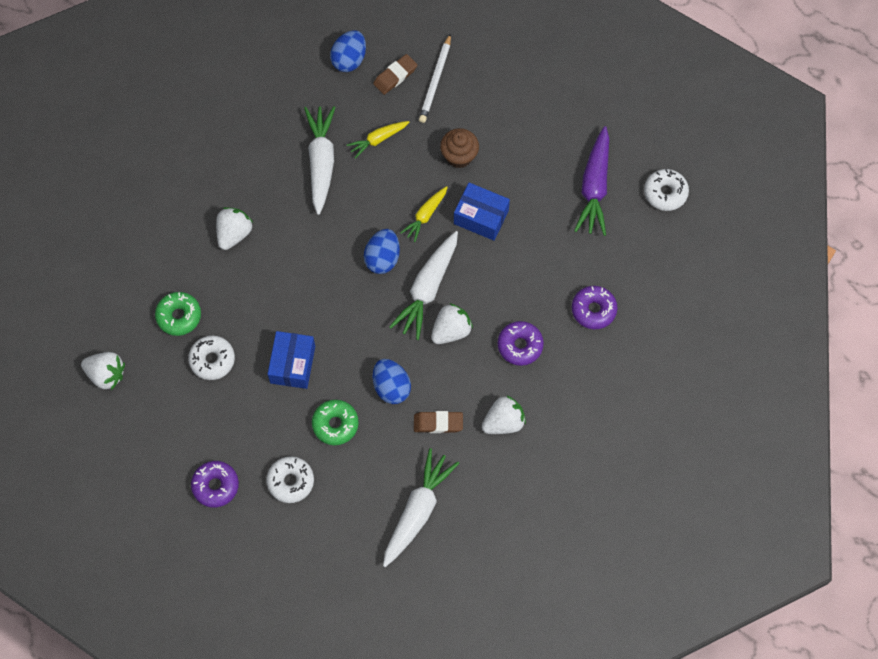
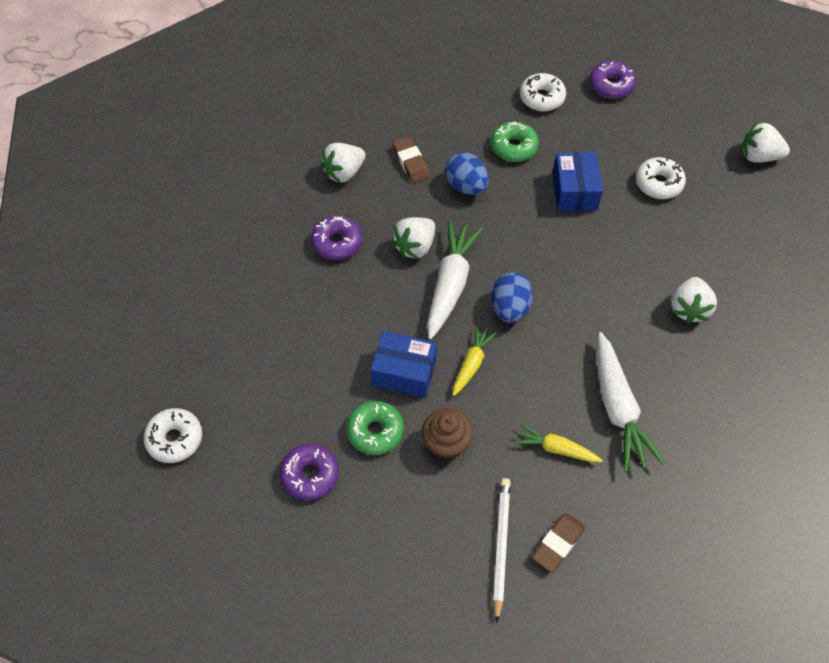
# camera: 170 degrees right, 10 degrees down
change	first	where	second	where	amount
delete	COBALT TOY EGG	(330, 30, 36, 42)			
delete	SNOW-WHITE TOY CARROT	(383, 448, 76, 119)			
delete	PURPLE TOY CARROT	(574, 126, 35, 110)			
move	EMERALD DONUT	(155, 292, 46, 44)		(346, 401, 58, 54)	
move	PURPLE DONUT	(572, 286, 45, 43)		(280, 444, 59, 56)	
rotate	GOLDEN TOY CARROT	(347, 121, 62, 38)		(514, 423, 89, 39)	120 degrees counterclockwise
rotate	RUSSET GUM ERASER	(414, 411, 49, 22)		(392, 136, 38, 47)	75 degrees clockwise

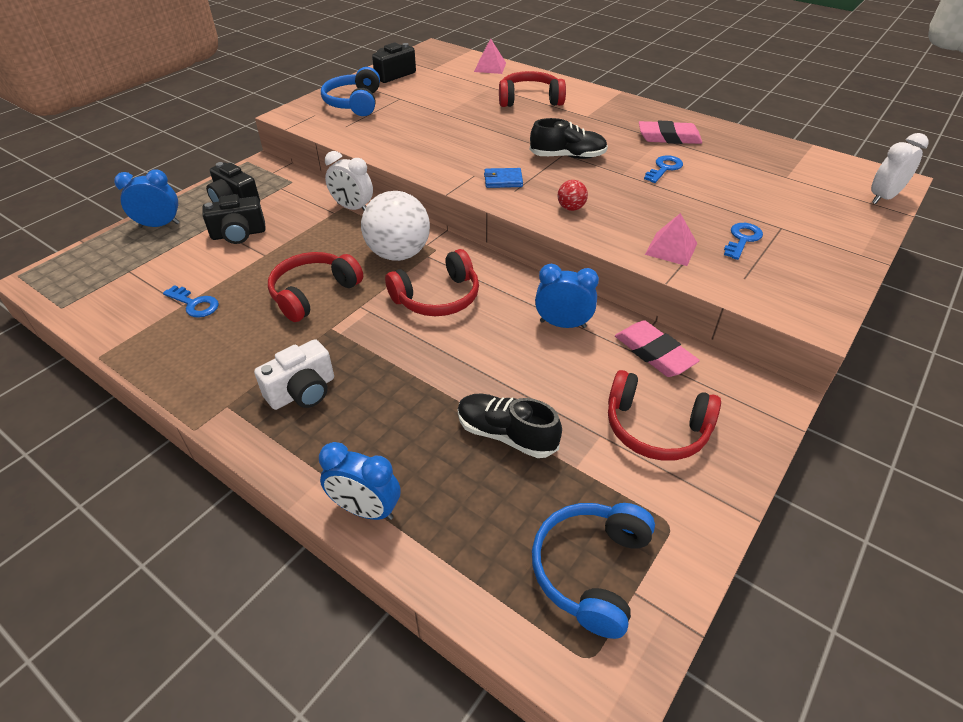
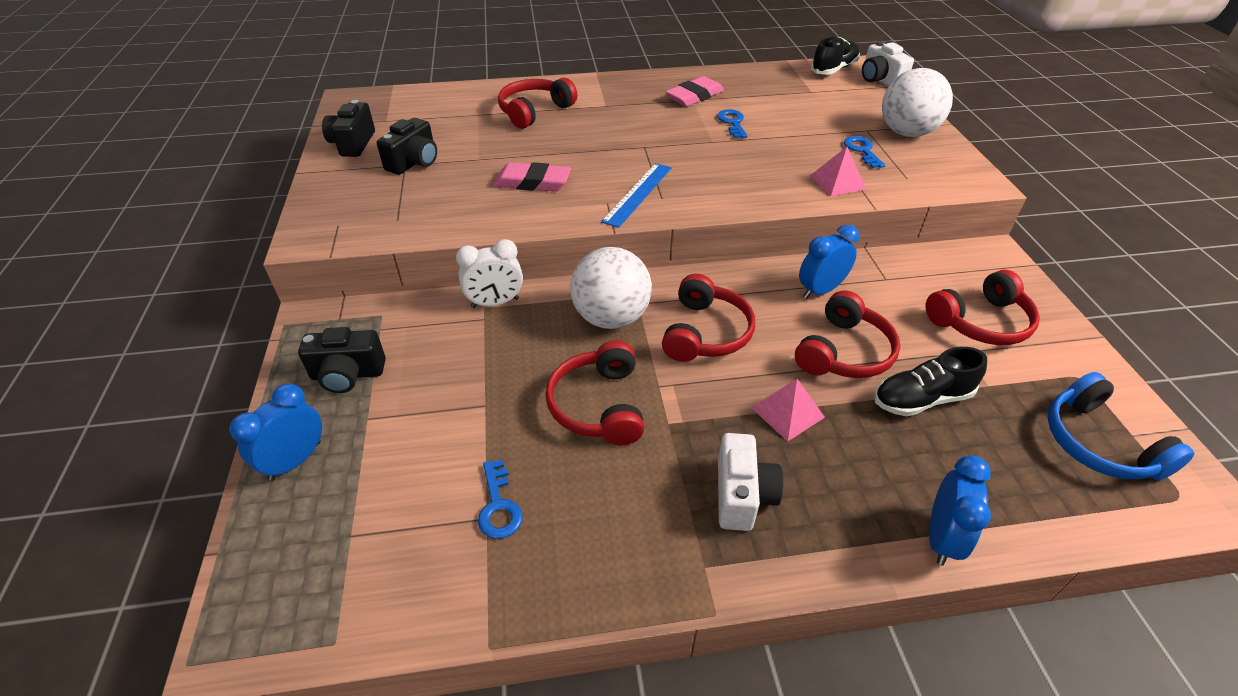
# camera: 45 degrees left, 0 degrees up
change	first	where	second	where	amount
delete	COBALT HEADSET	(321, 67, 59, 49)			
delete	CRIMSON BALL	(557, 180, 31, 31)			
insert			CRIMSON HEADSET	(795, 290, 105, 88)	
insert			SNOW-WHITE BALL	(882, 68, 71, 69)	
move	BLACK COMPACT CAMERA	(202, 194, 64, 50)		(377, 118, 60, 57)	
move	ROSY PYRAMID SHAPE	(474, 38, 32, 36)		(751, 379, 74, 62)	
move	BLACK LACE-UP SHOE	(530, 118, 78, 41)		(811, 37, 49, 38)	
move	ROSY GUM ERASER	(615, 320, 85, 57)		(494, 162, 77, 30)	
replace	COBALT WALLET	(484, 168, 39, 20)	COBALT RULER	(601, 163, 71, 65)	
replace	SNOW-WHITE CLOCK	(871, 133, 57, 71)	SNOW-WHITE COMPACT CAMERA	(862, 41, 52, 45)	
rotate	COBALT KEY	(163, 285, 56, 33)		(478, 460, 45, 79)	90 degrees clockwise
rotate	COBALT CLOCK	(319, 442, 81, 78)		(929, 455, 62, 111)	45 degrees counterclockwise

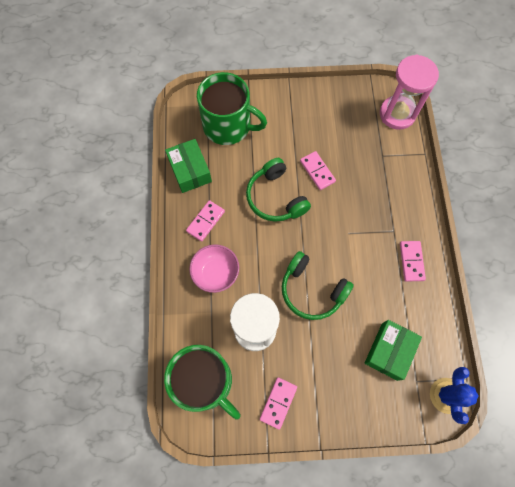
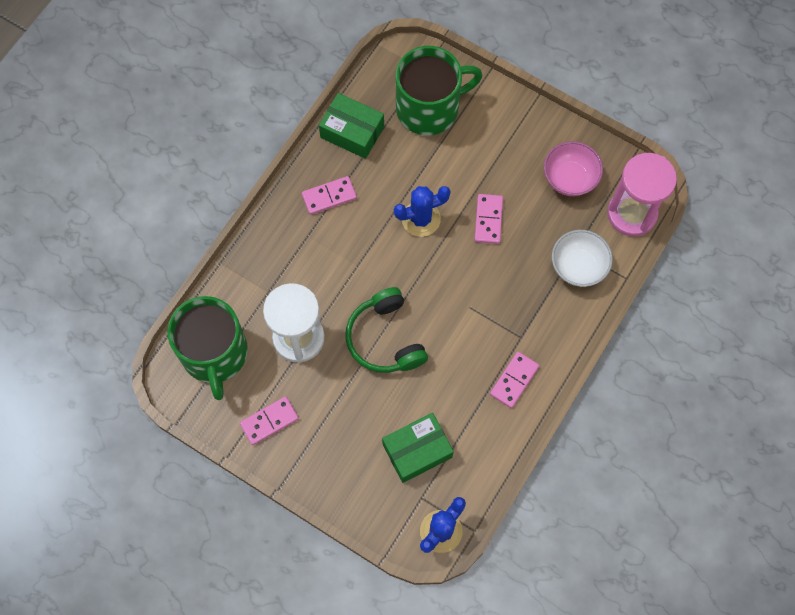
# camera: 35 degrees right, 0 degrees up
change	first	where	second	where	amount
insert			SNOW-WHITE DEEP DISH	(552, 230, 61, 57)	
move	ROSY DEEP DISH	(189, 244, 50, 49)		(544, 141, 59, 55)	
replace	EMERALD HEADSET	(246, 158, 65, 64)	COBALT PRICKLY PLANT	(394, 186, 57, 51)	
rotate	EMERALD PARCEL	(165, 139, 47, 54)		(319, 93, 65, 66)	75 degrees counterclockwise
rotate	EMERALD COFFEE MUG	(197, 72, 70, 73)		(396, 46, 87, 89)	75 degrees counterclockwise

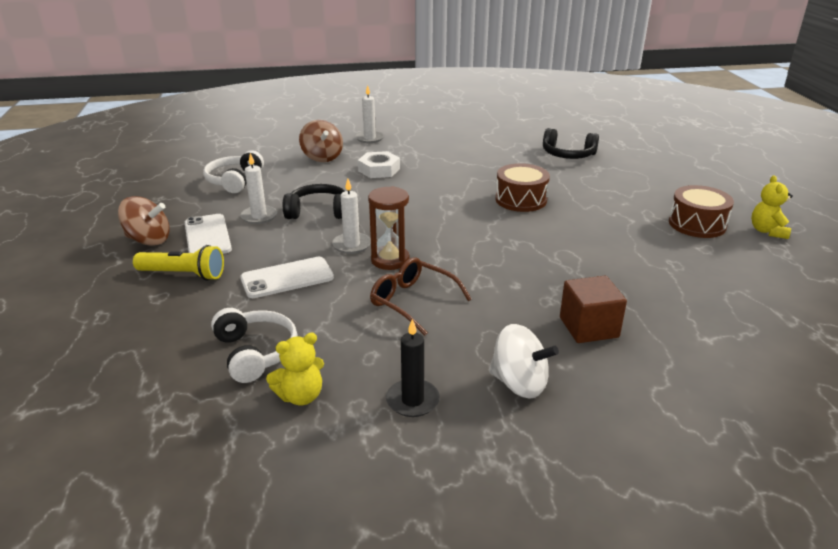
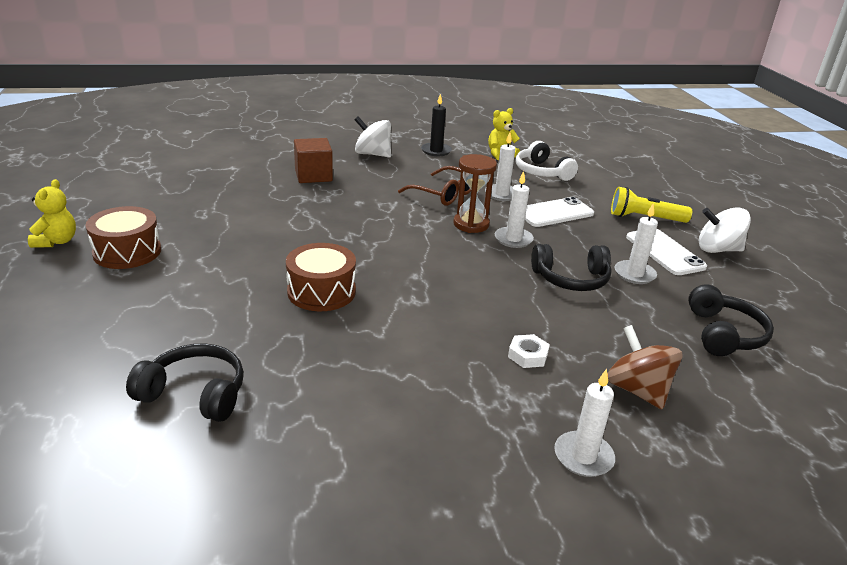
# camera: 175 degrees right, 0 degrees up
change	first	where	second	where	amount
insert			SNOW-WHITE PILLAR CANDLE	(485, 133, 30, 68)	
recolor	RUSSET SPINNING TOP	(118, 196, 52, 50)	SNOW-WHITE SPINNING TOP	(698, 207, 53, 46)	
recolor	SNOW-WHITE HEADSET	(203, 151, 61, 42)	BLACK HEADSET	(688, 284, 86, 72)	
resize	SNOW-WHITE HEXAGON NUT	(358, 151, 42, 27)		(508, 334, 42, 34)	x0.63

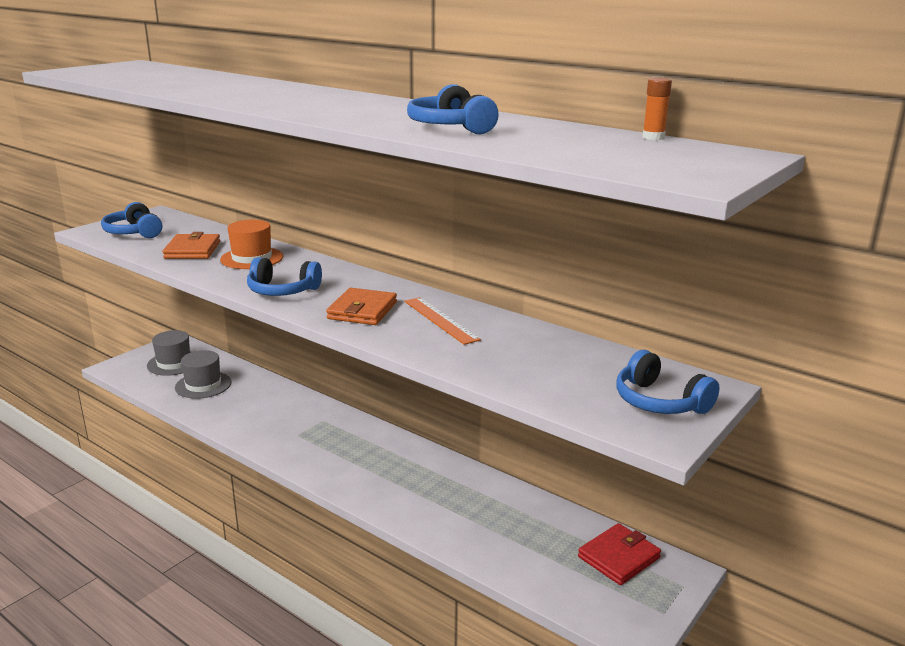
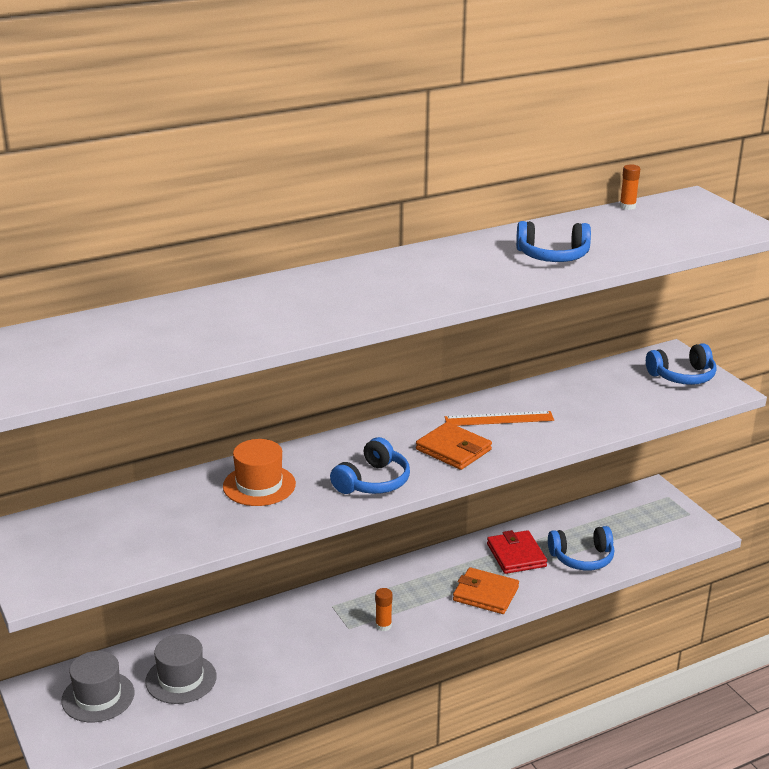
# camera: 65 degrees left, 5 degrees up
change	first	where	second	where	amount
insert			ORANGE-COLOURED GLUE	(375, 588, 17, 43)	
move	COBALT HEADSET	(101, 202, 61, 36)		(548, 526, 66, 45)	
move	ORANGE-COLOURED WALLET	(163, 232, 57, 27)		(453, 567, 66, 47)	
move	CRIMSON WALLET	(578, 523, 83, 62)		(487, 530, 60, 44)	

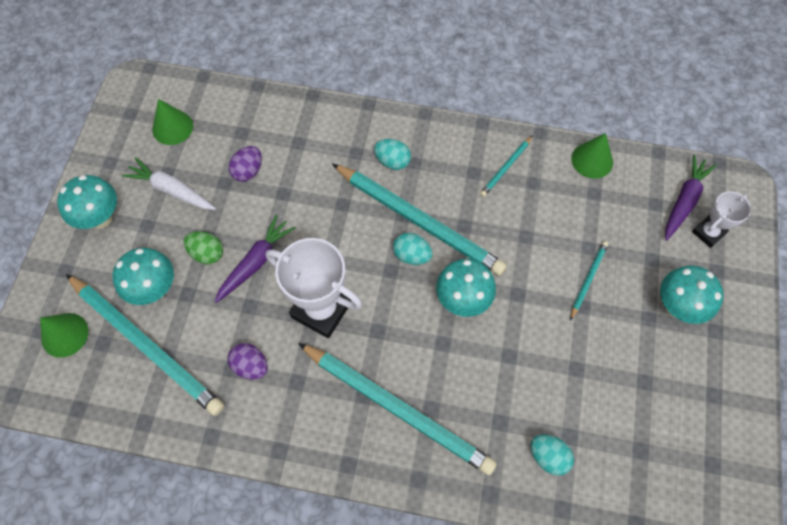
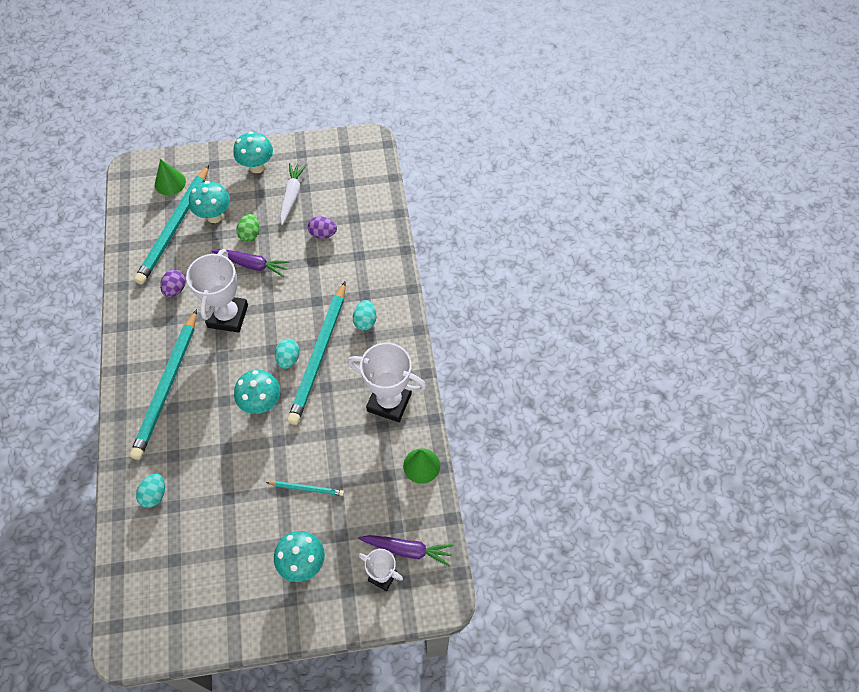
# camera: 70 degrees right, 5 degrees down
change	first	where	second	where	amount
delete	EMERALD CONE SHAPE	(152, 99, 41, 46)			
replace	TURQUOISE WOODEN PENCIL	(480, 135, 53, 62)	SNOW-WHITE TROPHY	(348, 343, 78, 79)	

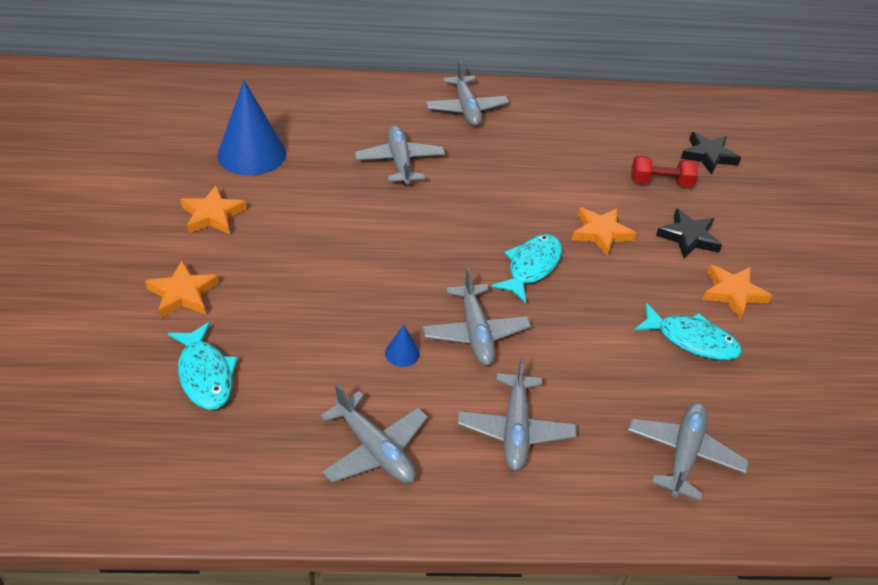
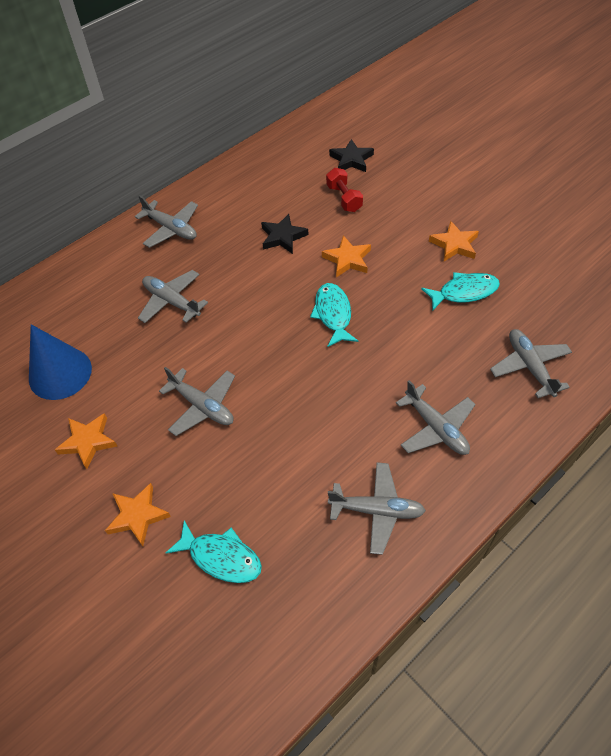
# camera: 35 degrees left, 10 degrees up
change	first	where	second	where	amount
delete	COBALT CONE SHAPE	(385, 325, 35, 42)			
move	ASH-GREY PLANE	(423, 267, 108, 99)		(159, 367, 76, 69)	
move	BLACK STAR SHAPE	(656, 208, 66, 50)		(261, 214, 48, 40)	
rotate	CRIMSON HAND WEIGHT	(631, 156, 67, 31)		(326, 168, 37, 44)	75 degrees counterclockwise

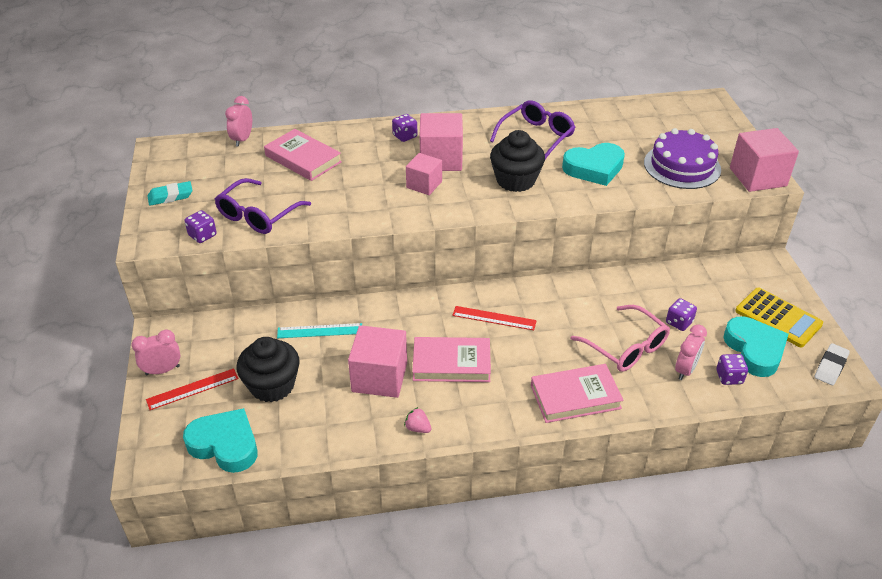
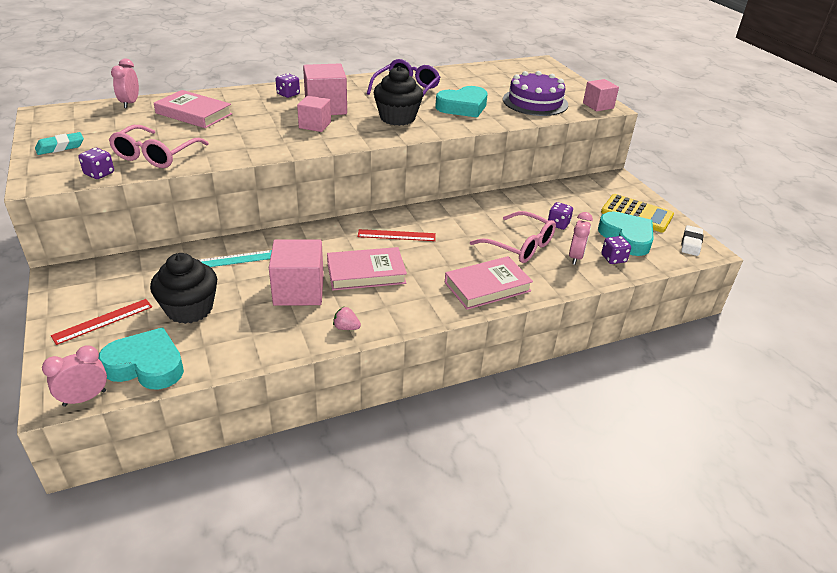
# camera: 15 degrees left, 5 degrees down
change	first	where	second	where	amount
move	ROSY CLOCK	(131, 330, 49, 45)		(42, 345, 65, 62)	
recolor	PURPLE EYEGLASSES	(215, 178, 96, 56)	ROSY EYEGLASSES	(109, 125, 100, 43)	
resize	ROSY CUBE	(730, 128, 69, 64)		(583, 79, 36, 32)	x0.63

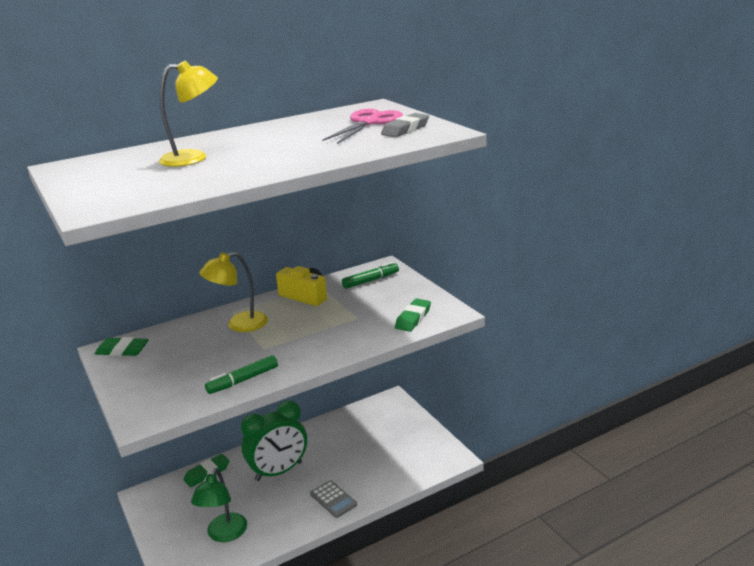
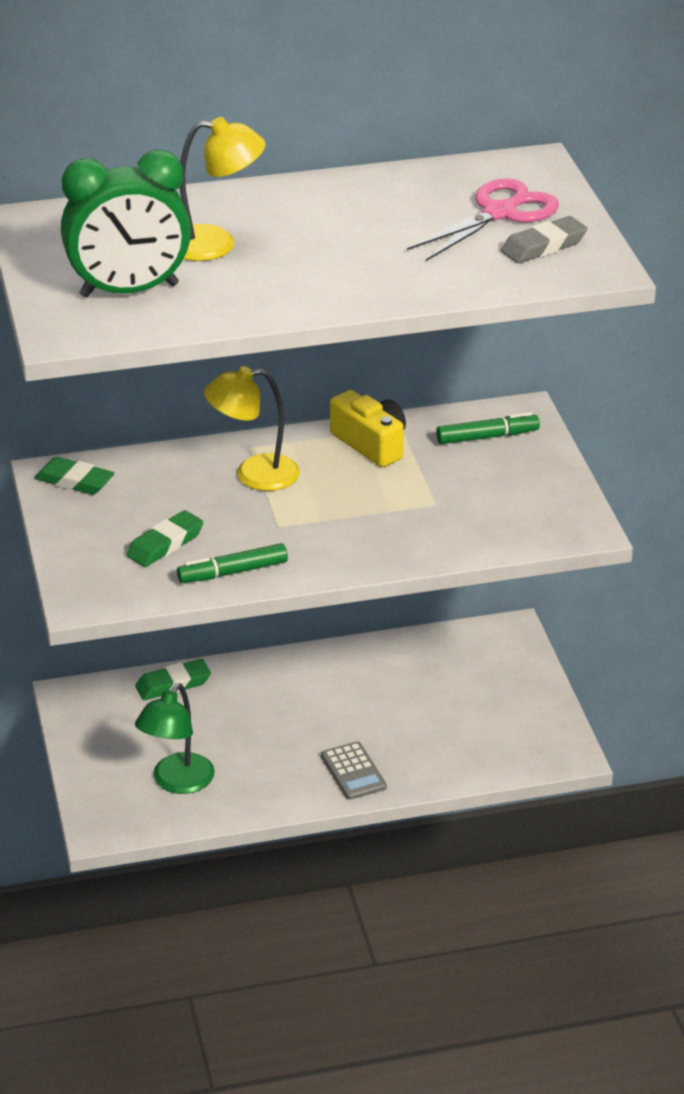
# camera: 15 degrees right, 10 degrees up
change	first	where	second	where	amount
move	EMERALD CLOCK	(241, 400, 66, 81)		(61, 150, 130, 148)	
move	EMERALD GUM ERASER	(395, 298, 36, 34)		(126, 510, 78, 57)	

